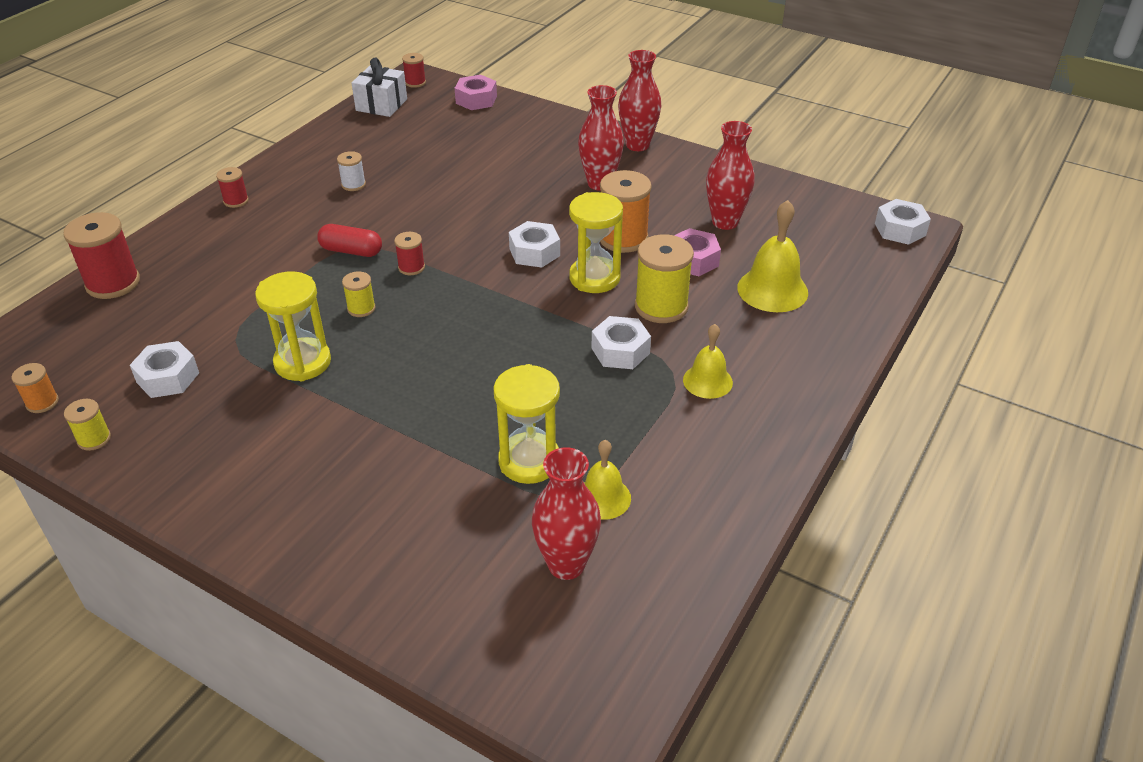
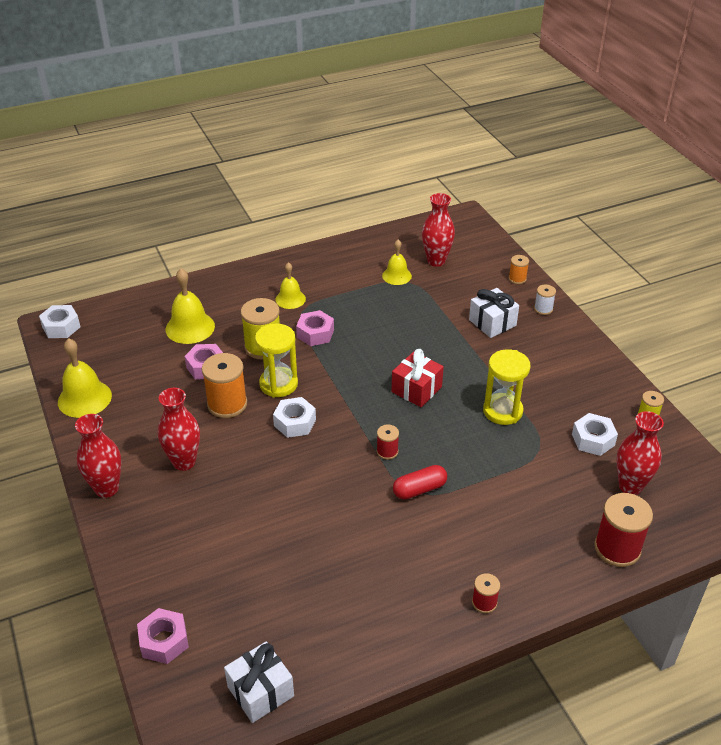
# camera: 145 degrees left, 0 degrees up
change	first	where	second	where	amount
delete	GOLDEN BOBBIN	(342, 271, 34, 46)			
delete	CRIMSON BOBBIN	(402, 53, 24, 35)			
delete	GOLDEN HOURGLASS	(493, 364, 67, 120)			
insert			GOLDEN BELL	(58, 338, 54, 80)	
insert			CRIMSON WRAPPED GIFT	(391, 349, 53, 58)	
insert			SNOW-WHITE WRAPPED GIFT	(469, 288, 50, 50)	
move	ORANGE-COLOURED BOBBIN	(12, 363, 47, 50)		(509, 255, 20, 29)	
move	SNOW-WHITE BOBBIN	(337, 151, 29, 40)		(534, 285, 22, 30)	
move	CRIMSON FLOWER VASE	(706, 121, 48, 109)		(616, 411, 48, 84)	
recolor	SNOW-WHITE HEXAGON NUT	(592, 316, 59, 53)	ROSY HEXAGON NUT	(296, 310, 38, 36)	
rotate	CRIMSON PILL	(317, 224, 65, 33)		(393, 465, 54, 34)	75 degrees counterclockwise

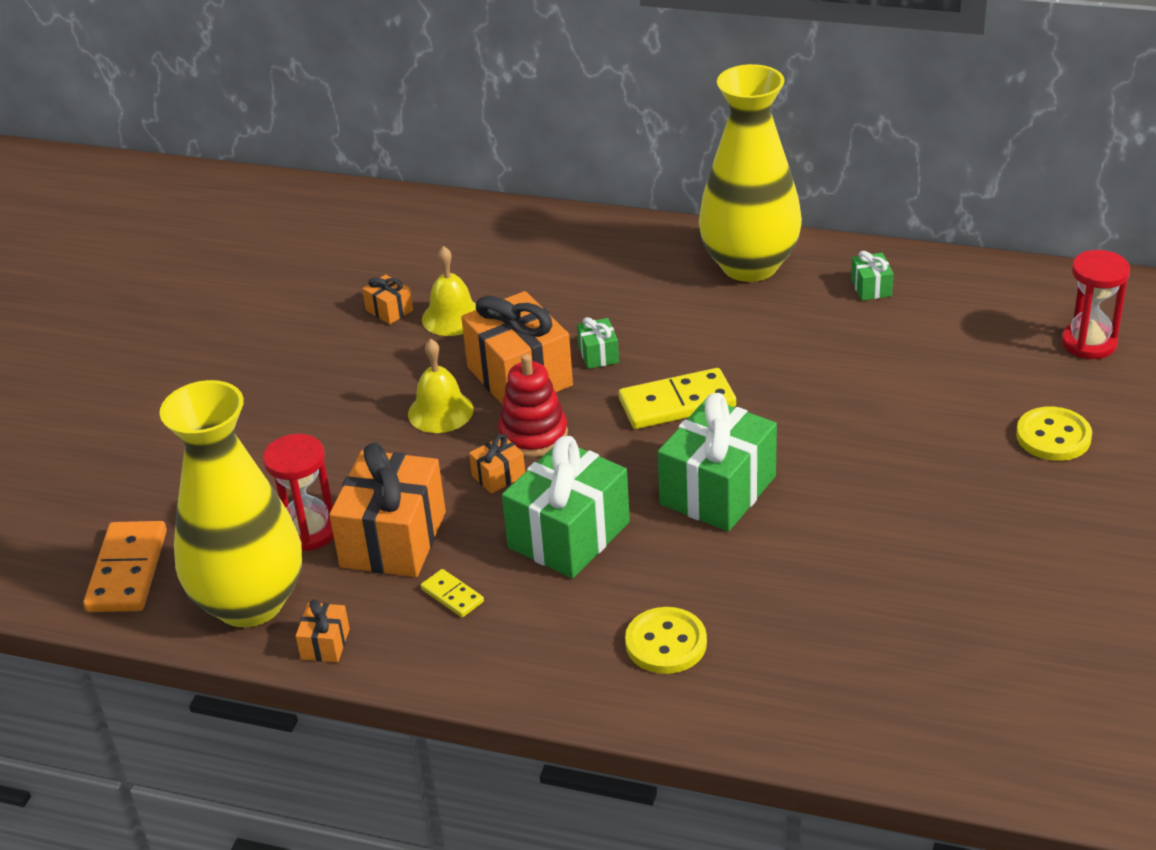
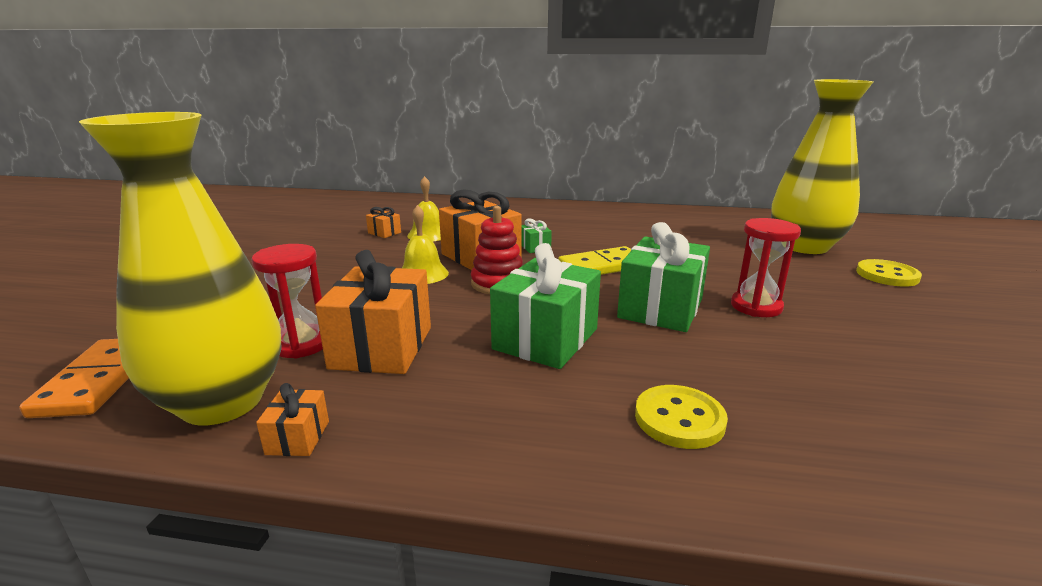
# camera: 10 degrees left, 15 degrees down
change	first	where	second	where	amount
delete	GOLDEN DOMINO	(421, 569, 63, 48)			
delete	ORANGE-COLOURED WRAPPED GIFT	(469, 434, 56, 60)			
delete	EMERALD WRAPPED GIFT	(851, 251, 43, 50)			
move	GOLDEN FLOWER VASE	(699, 64, 103, 218)		(771, 79, 102, 175)	
move	CRIMSON HOURGLASS	(1062, 250, 68, 109)		(731, 218, 70, 99)	

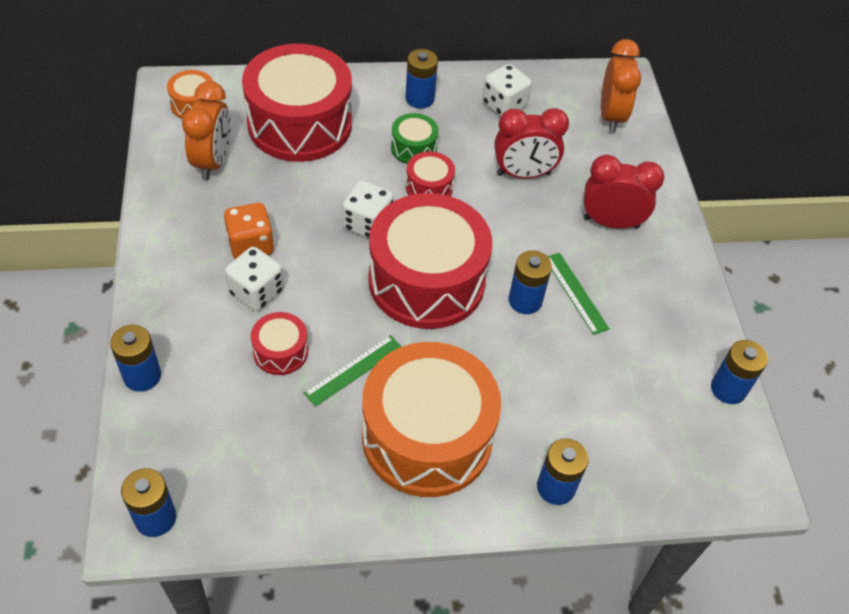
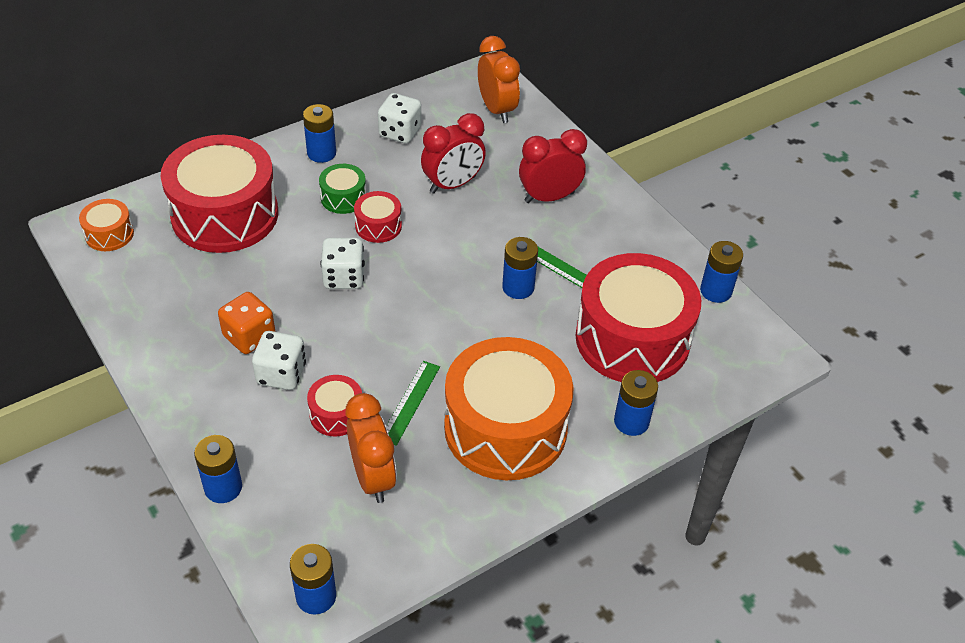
# camera: 25 degrees left, 5 degrees down
change	first	where	second	where	amount
move	ORANGE-COLOURED CLOCK	(182, 81, 49, 99)		(346, 393, 51, 110)	
move	CRIMSON DRUM	(369, 193, 123, 136)		(576, 253, 125, 129)	

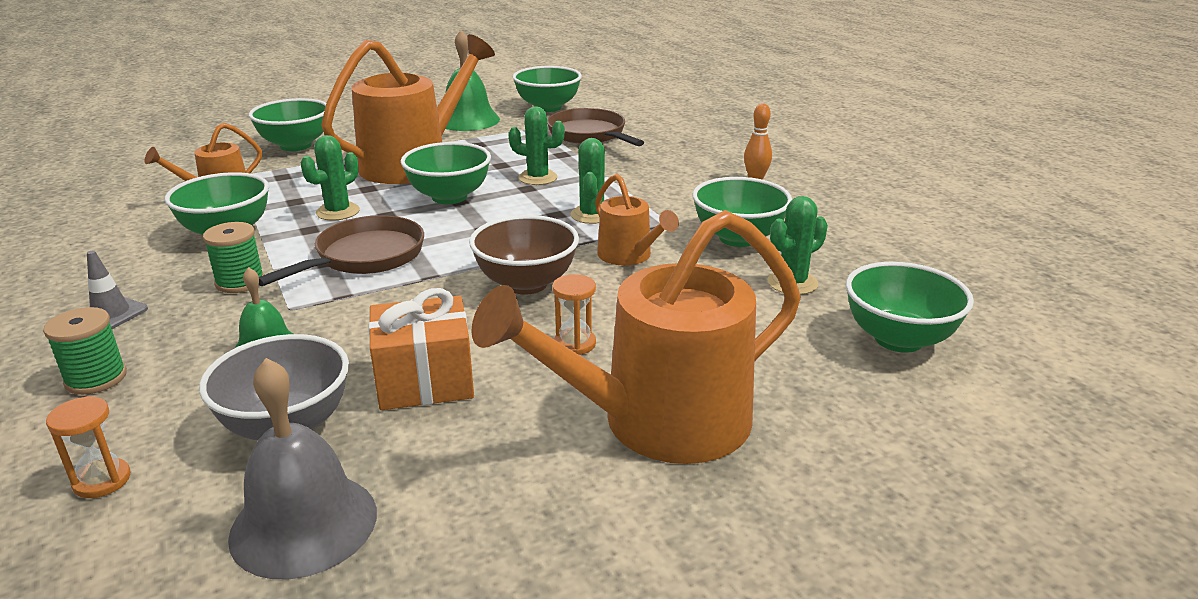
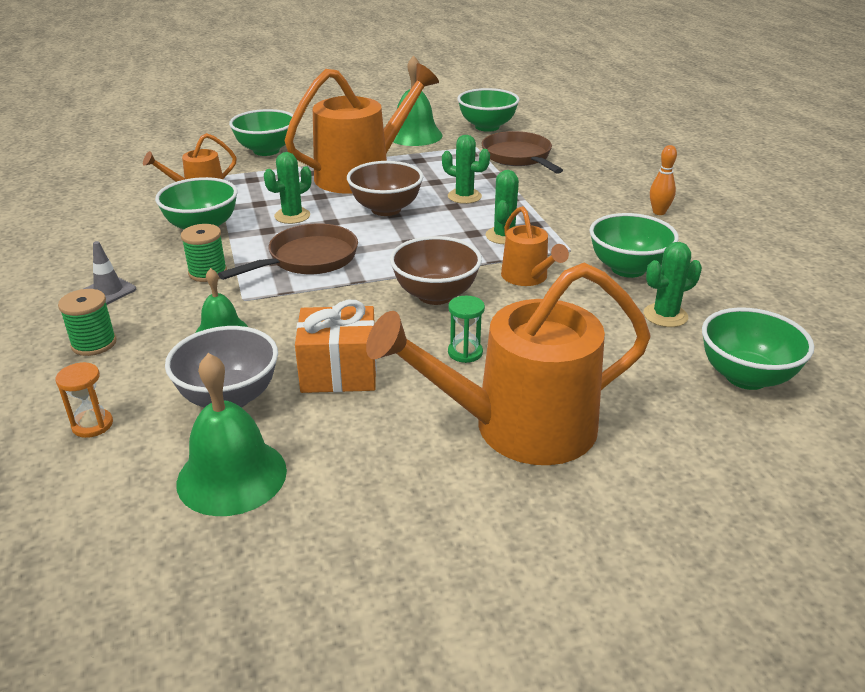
# camera: 10 degrees right, 5 degrees up
change	first	where	second	where	amount
recolor	ASH-GREY BELL	(228, 358, 149, 221)	EMERALD BELL	(177, 353, 110, 163)	
recolor	EMERALD DEEP DISH	(401, 142, 90, 62)	RUSSET DEEP DISH	(347, 161, 76, 55)	
recolor	ORANGE-COLOURED HOURGLASS	(552, 274, 44, 81)	EMERALD HOURGLASS	(448, 296, 37, 67)	

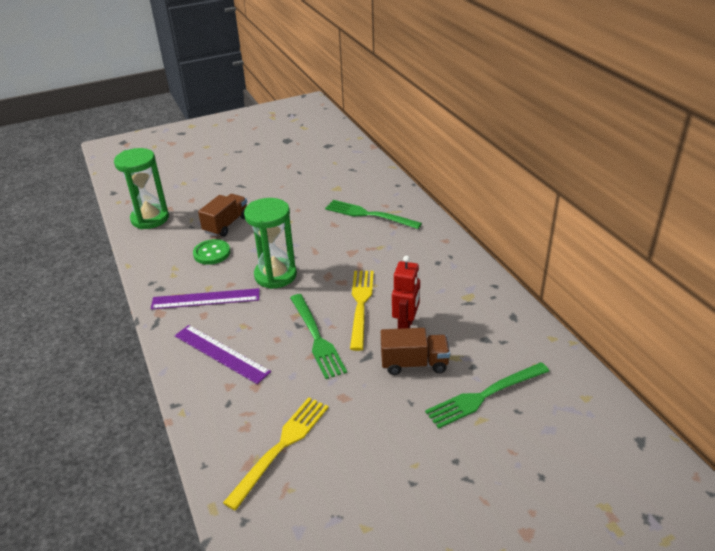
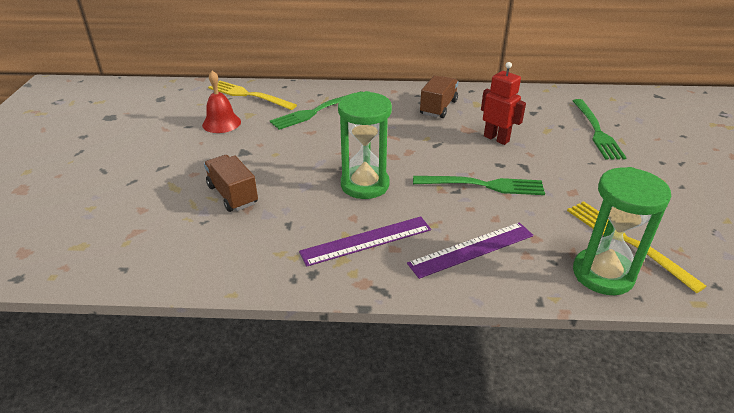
# camera: 65 degrees left, 0 degrees up
change	first	where	second	where	amount
delete	EMERALD SEWING BUTTON	(193, 239, 37, 26)			
insert			CRIMSON BELL	(202, 70, 39, 63)	
move	EMERALD HOURGLASS	(114, 148, 55, 81)		(573, 167, 98, 128)	
move	GOLDEN FORK	(350, 271, 24, 80)		(208, 81, 89, 29)	
move	RUSSET TRUCK	(381, 328, 69, 47)		(420, 75, 39, 43)	
rotate	PURPLE RULER	(151, 288, 109, 22)		(299, 216, 132, 51)	45 degrees clockwise

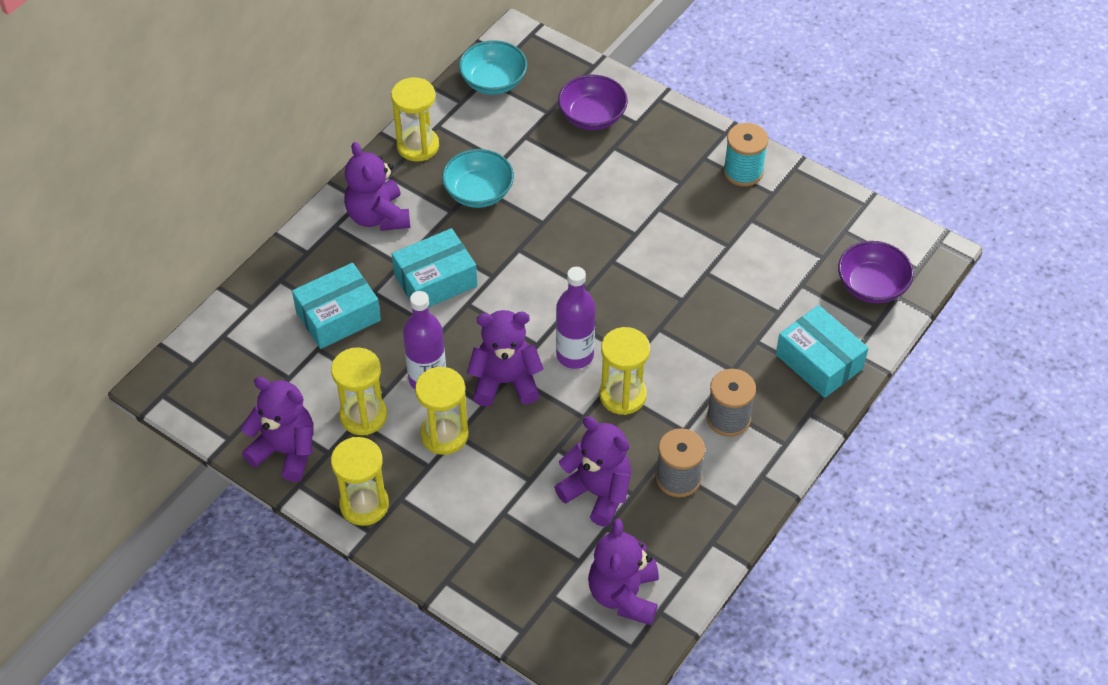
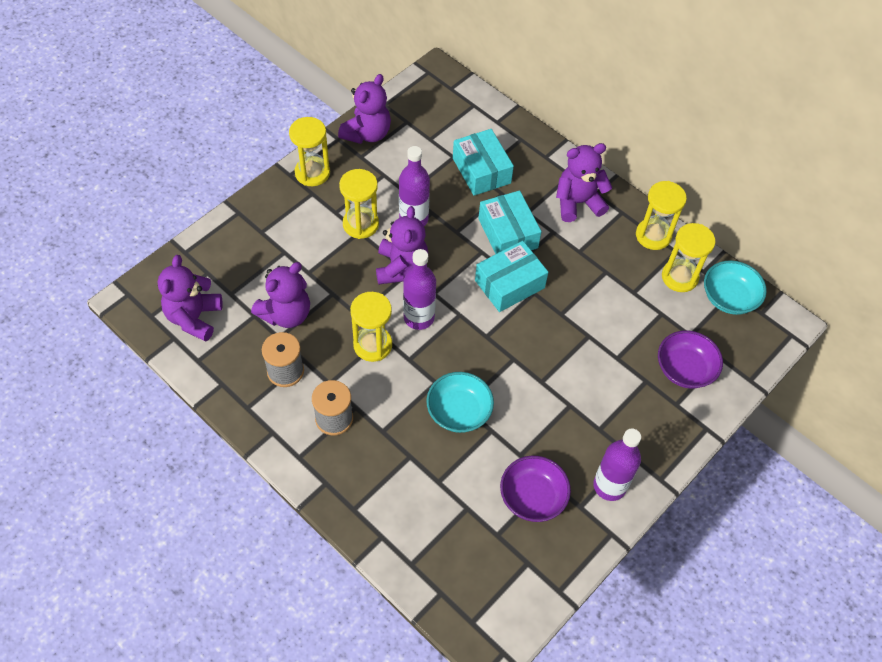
# camera: 95 degrees right, 5 degrees up
change	first	where	second	where	amount
move	GOLDEN HOURGLASS	(331, 347, 56, 88)		(662, 223, 54, 69)	
move	TURQUOISE DEEP DISH	(442, 149, 72, 59)		(427, 372, 67, 61)	
move	TURQUOISE PARCEL	(776, 305, 93, 93)		(475, 241, 73, 71)	
move	PURPLE DEEP DISH	(838, 241, 76, 62)		(500, 455, 71, 67)	
replace	TURQUOISE BOBBIN	(723, 123, 45, 63)	PURPLE FLASK	(593, 429, 48, 72)	
rotate	PURPLE STUFFED BEAR	(588, 519, 71, 106)		(157, 255, 66, 87)	90 degrees counterclockwise

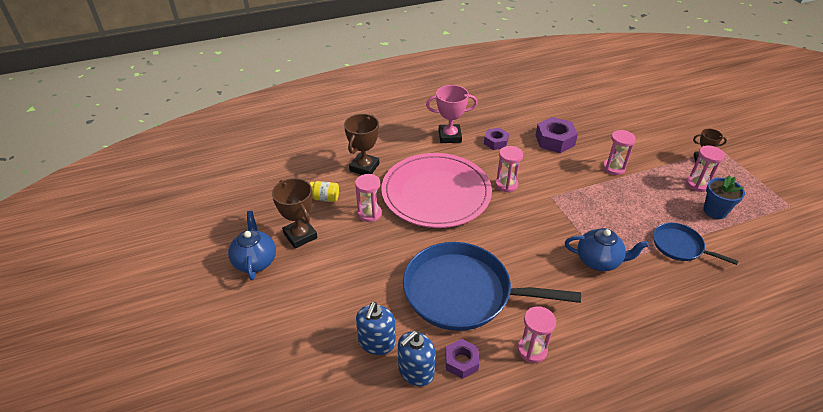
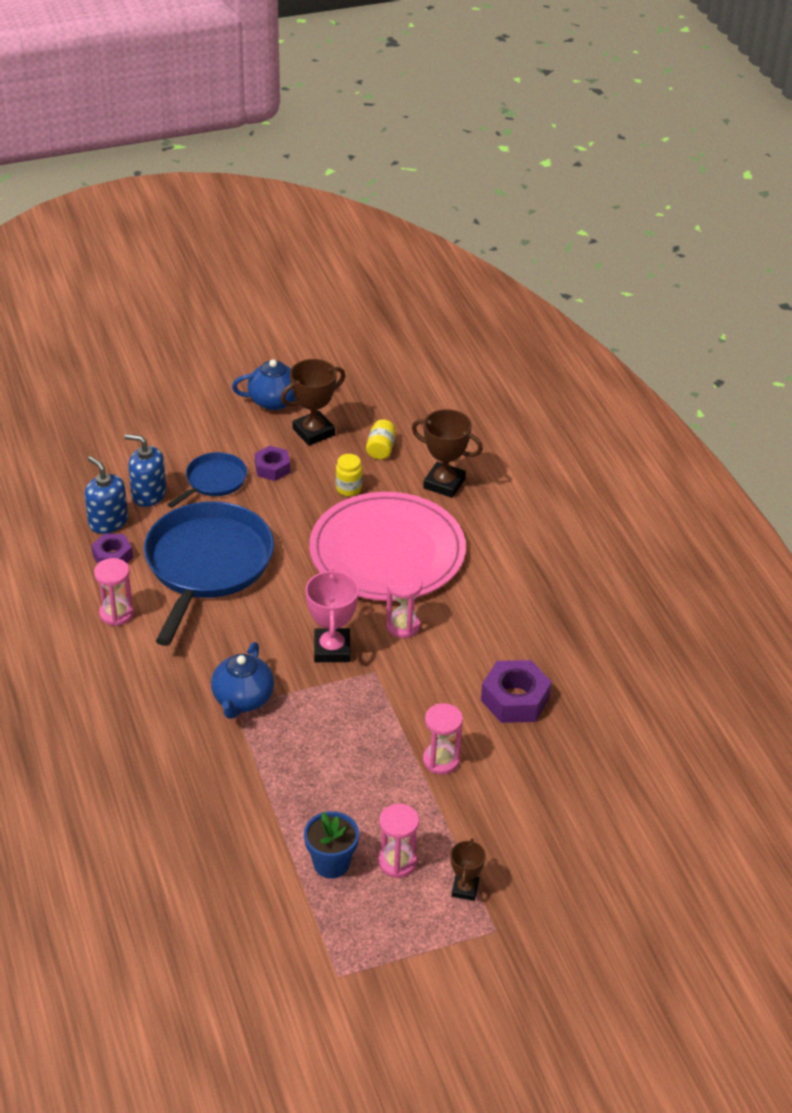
# camera: 90 degrees right, 0 degrees up
change	first	where	second	where	amount
move	ROSY TROPHY	(426, 85, 52, 58)		(305, 569, 54, 93)	
move	PURPLE HEXAGON NUT	(484, 128, 25, 22)		(254, 446, 37, 35)	
move	COBALT SKILLET	(653, 223, 85, 42)		(167, 452, 80, 56)	
replace	ROSY HOURGLASS	(355, 174, 27, 48)	GOLDEN JAR	(336, 454, 26, 42)	

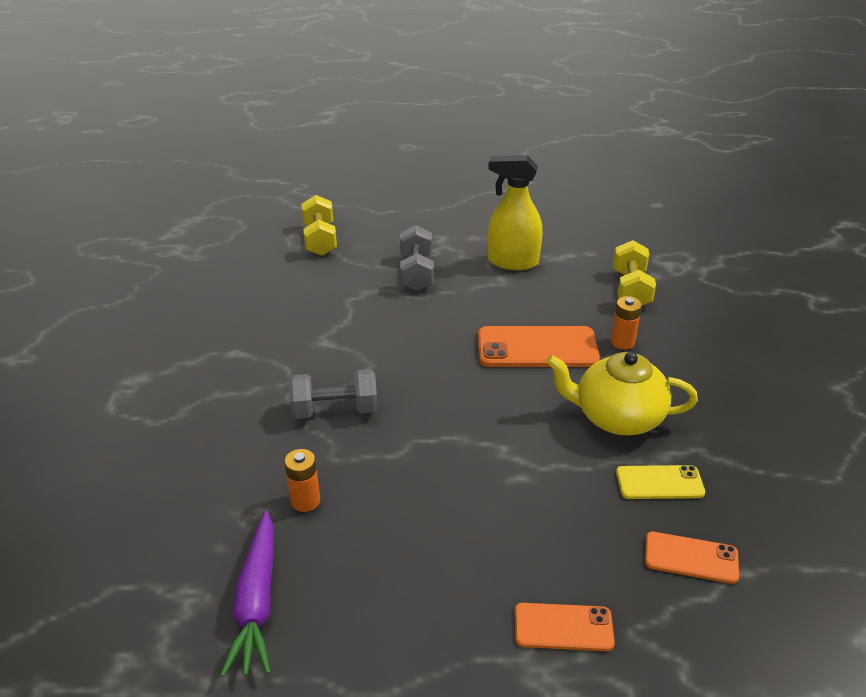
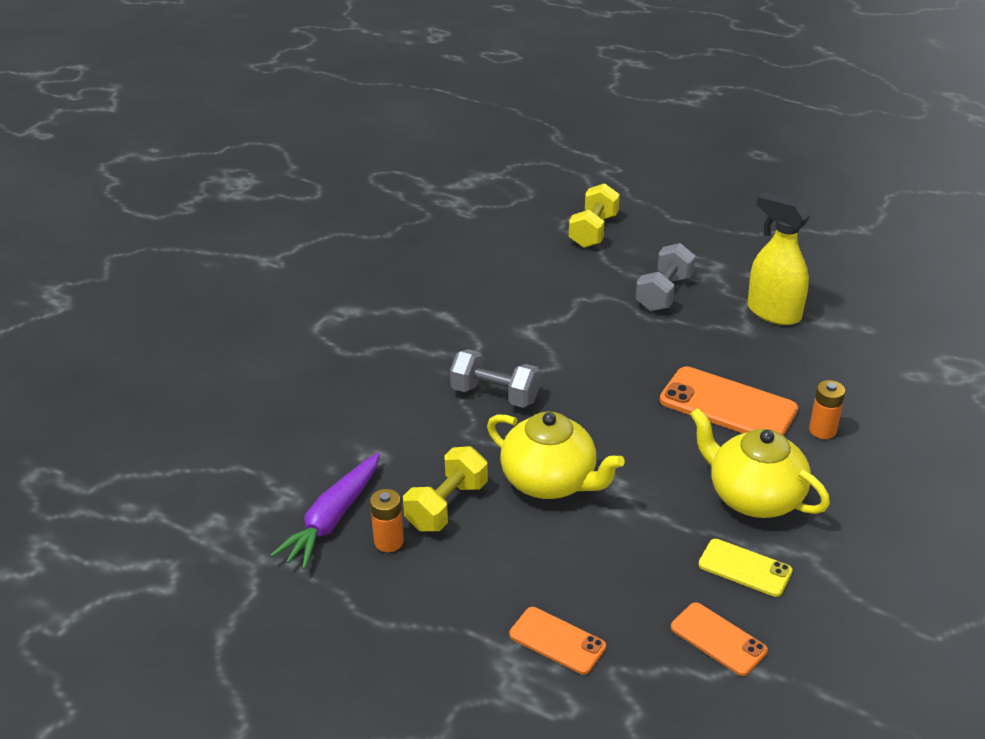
# camera: 30 degrees right, 0 degrees up
change	first	where	second	where	amount
insert			GOLDEN TEAPOT	(487, 412, 138, 87)	
move	ORANGE-COLOURED AA BATTERY	(284, 449, 36, 63)		(370, 489, 34, 63)	
move	GOLDEN HAND WEIGHT	(613, 240, 43, 65)		(403, 446, 85, 85)	

